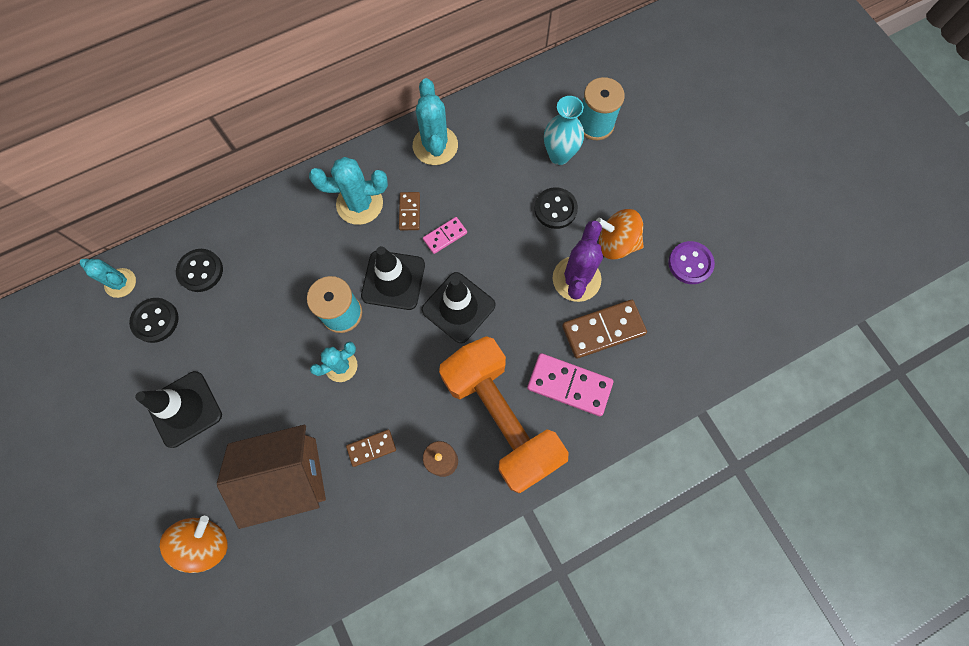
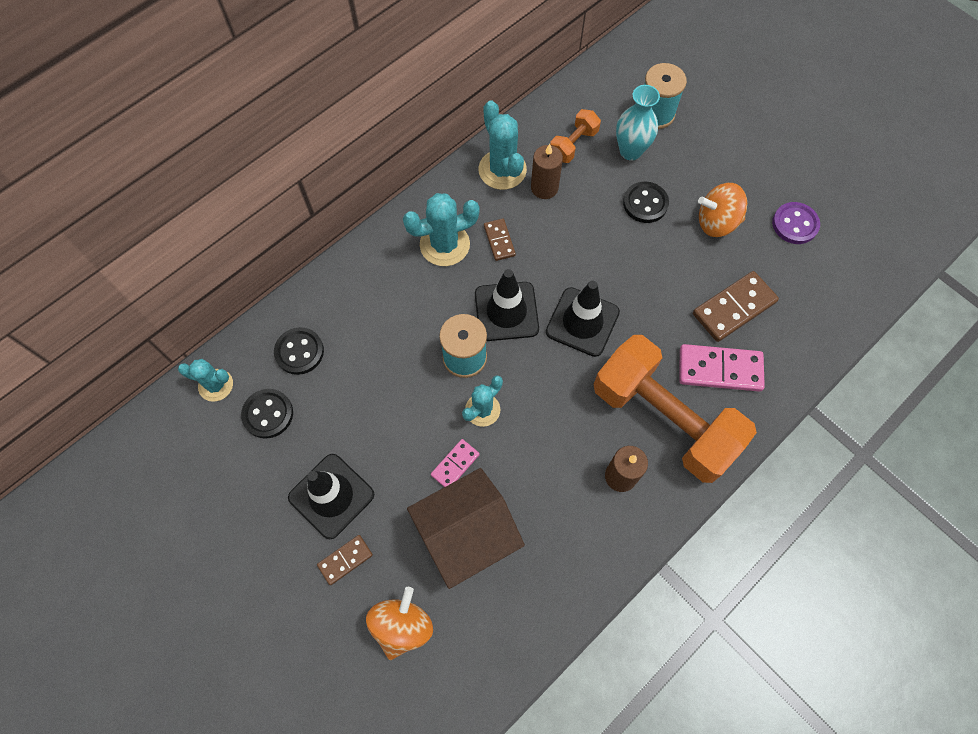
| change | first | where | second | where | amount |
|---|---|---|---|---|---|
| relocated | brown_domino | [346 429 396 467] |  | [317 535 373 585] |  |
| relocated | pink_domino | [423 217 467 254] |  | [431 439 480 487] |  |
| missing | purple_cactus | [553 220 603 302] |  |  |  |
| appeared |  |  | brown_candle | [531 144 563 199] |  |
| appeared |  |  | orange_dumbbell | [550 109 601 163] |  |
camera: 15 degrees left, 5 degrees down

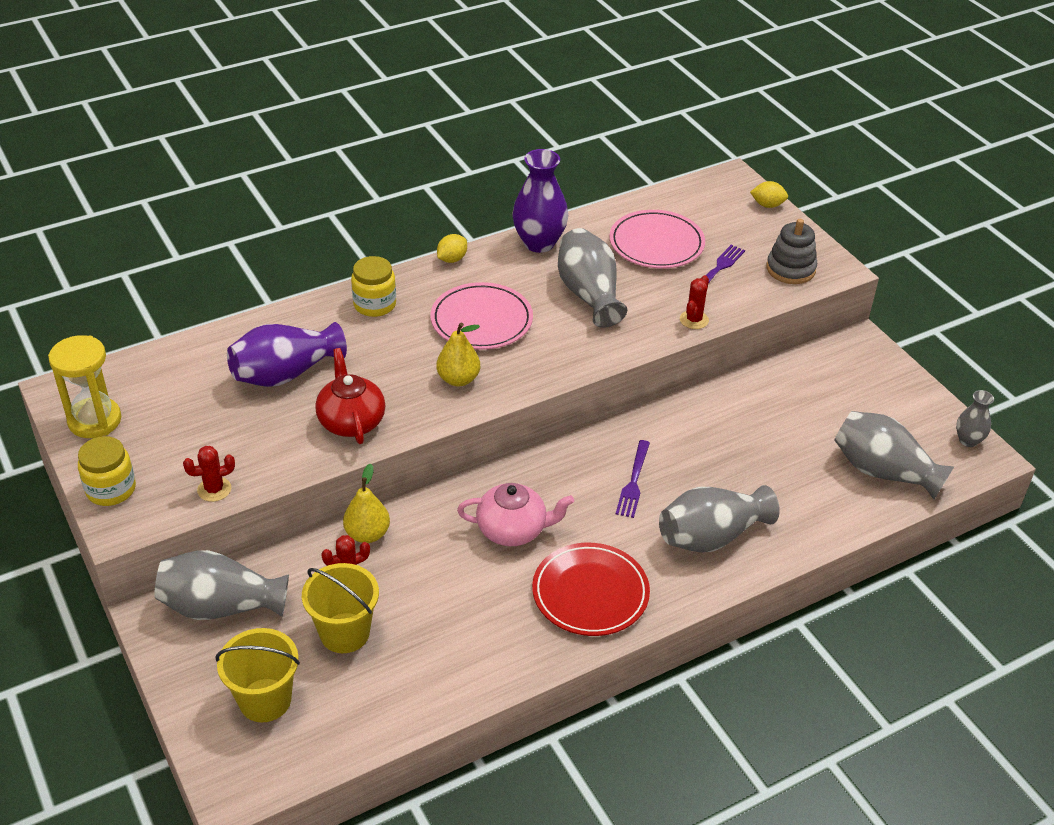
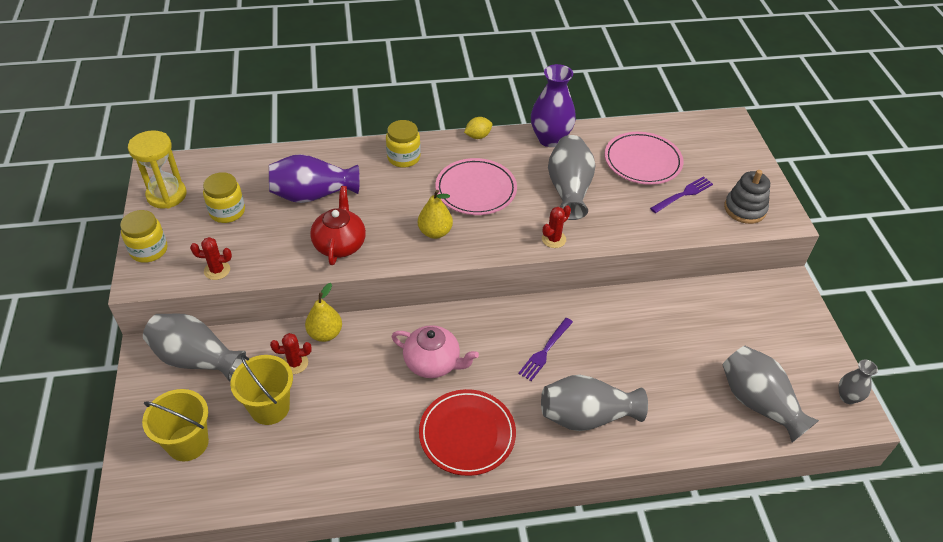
| change | first | where | second | where | amount |
|---|---|---|---|---|---|
| relocated | red_cactus | [680 275 709 329] |  | [542 205 571 248] |  |
| missing | yellow_lemon | [750 181 788 208] |  |  |  |
| appeared |  |  | yellow_jar | [203 172 245 223] |  |
camera: 20 degrees right, 5 degrees up

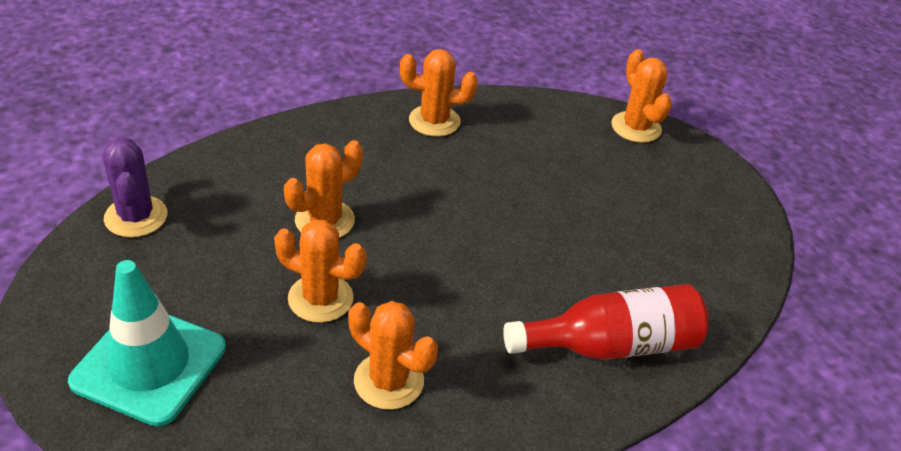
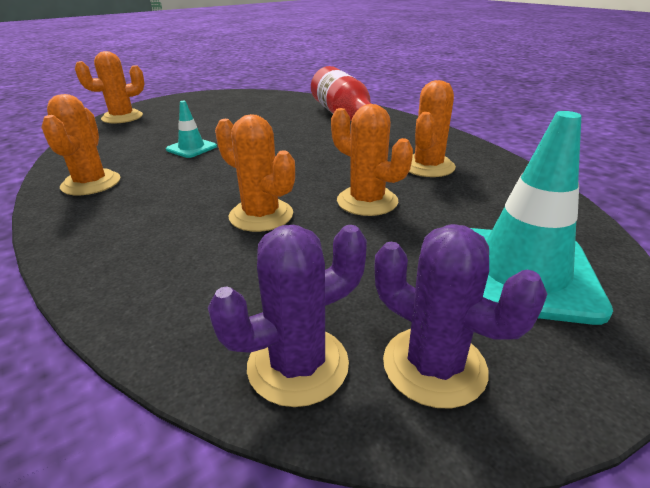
| change | first | where | second | where | amount |
|---|---|---|---|---|---|
| spun | orange_cactus | [274 219 366 323] |  | [331 104 413 216] | 60 degrees counterclockwise |
| appeared |  |  | turquoise_traffic_cone | [166 101 217 158] |  |
| appeared |  |  | purple_cactus | [375 224 547 408] |  |
camera: 95 degrees left, 10 degrees down

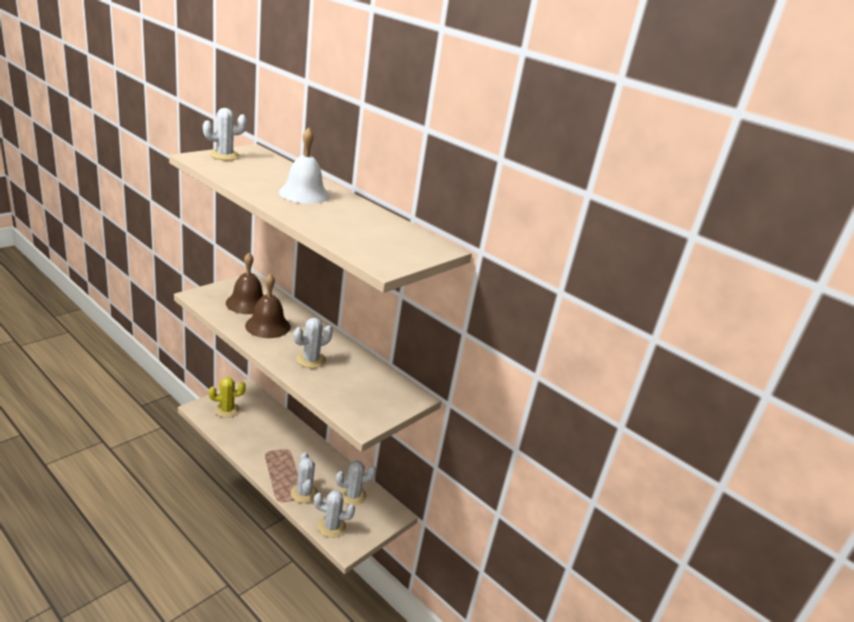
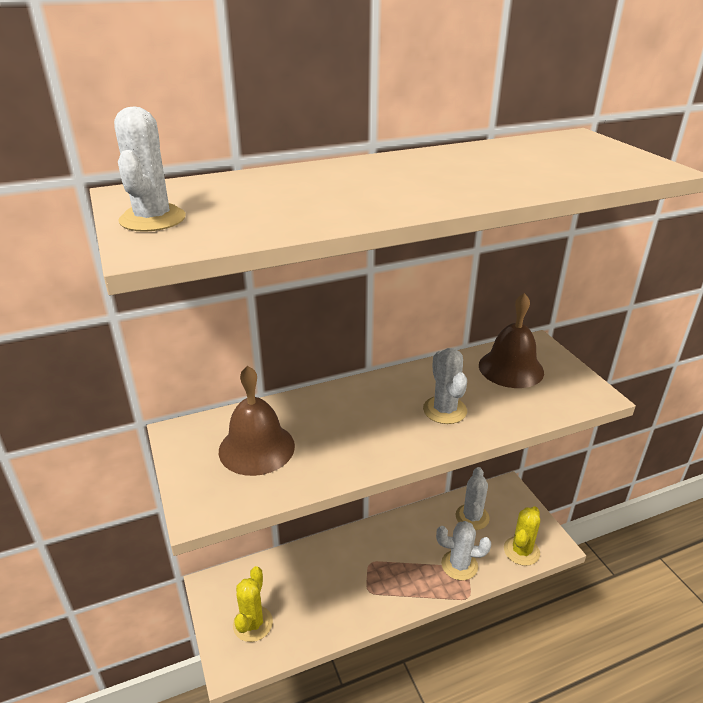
| change | first | where | second | where | amount |
|---|---|---|---|---|---|
| relocated | brown_bell | [245 274 290 338] |  | [479 293 544 388] |  |
| missing | white_bell | [279 128 330 204] |  |  |  |
| colour | white_cactus | [314 490 355 538] | yellow_cactus | [504 506 540 566] |  |
camera: 60 degrees left, 5 degrees up

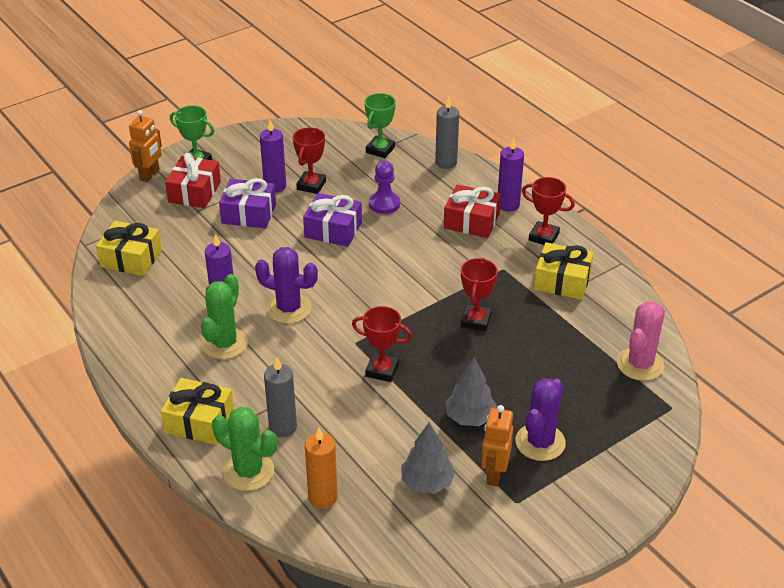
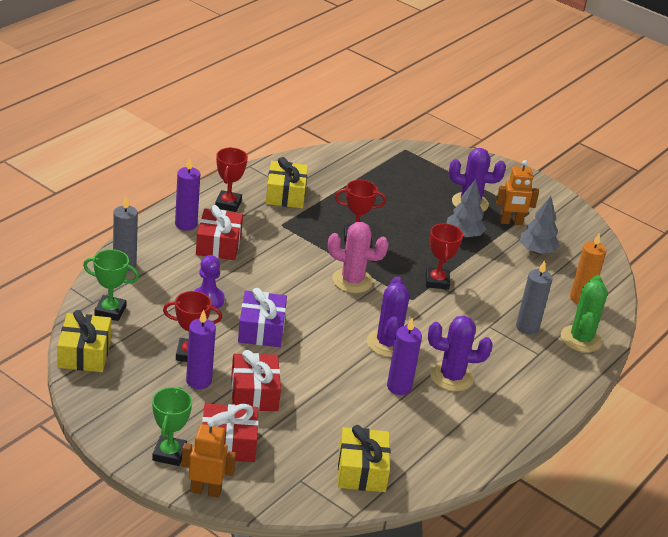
| change | first | where | second | where | amount |
|---|---|---|---|---|---|
| relocated | yellow_gift | [161 378 234 445] |  | [57 310 111 372] |  |
| colour | green_cactus | [201 274 248 359] | purple_cactus | [428 316 493 392] |  |
| colour | purple_gift | [219 178 276 229] | red_gift | [231 350 281 411] |  |
| relocated | pink_cactus | [617 301 665 381] |  | [328 222 389 293] |  |
camera: 110 degrees left, 5 degrees down

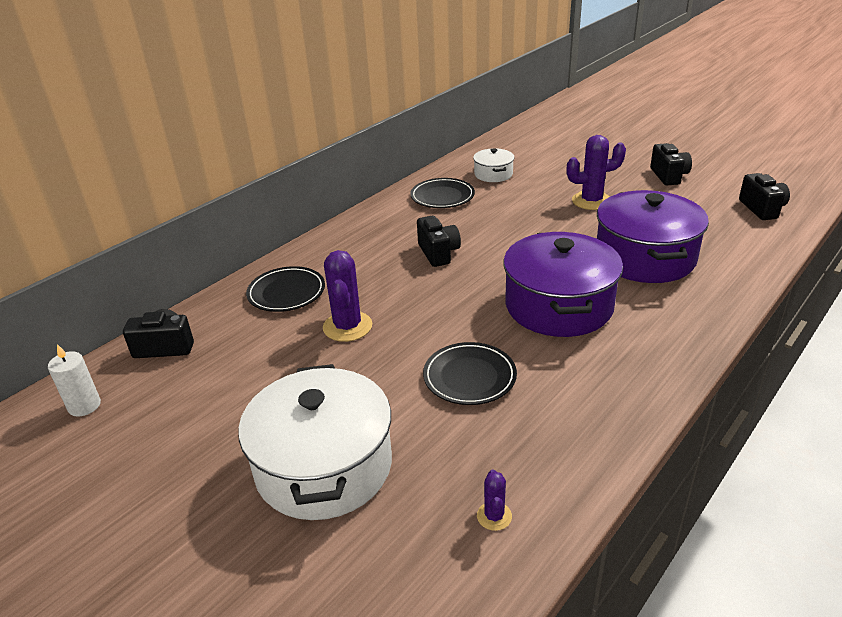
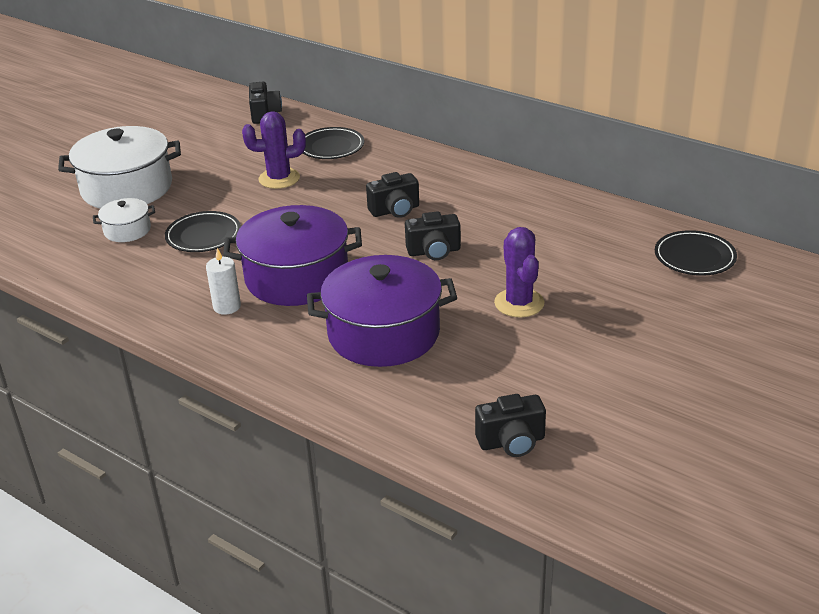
| change | first | where | second | where | amount |
|---|---|---|---|---|---|
| relocated | white_candle | [48 344 101 417] |  | [206 248 241 315] |  |
| relocated | black_plate | [410 178 475 208] |  | [655 230 737 276] |  |
| relocated | white_pot | [473 148 515 182] |  | [93 198 155 242] |  |
| missing | purple_cactus | [477 469 512 531] |  |  |  |
| relocated | black_camera | [650 143 692 185] |  | [405 211 461 260] |  |
camera: 85 degrees right, 0 degrees up

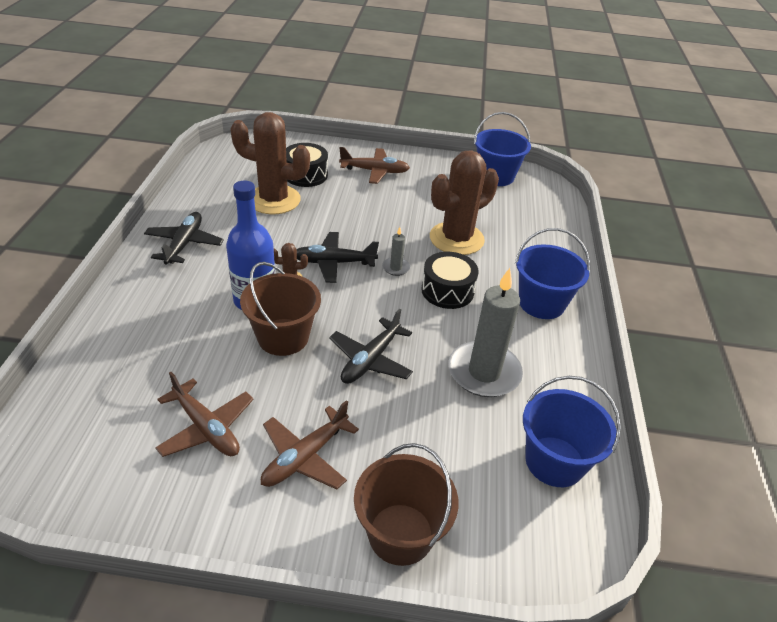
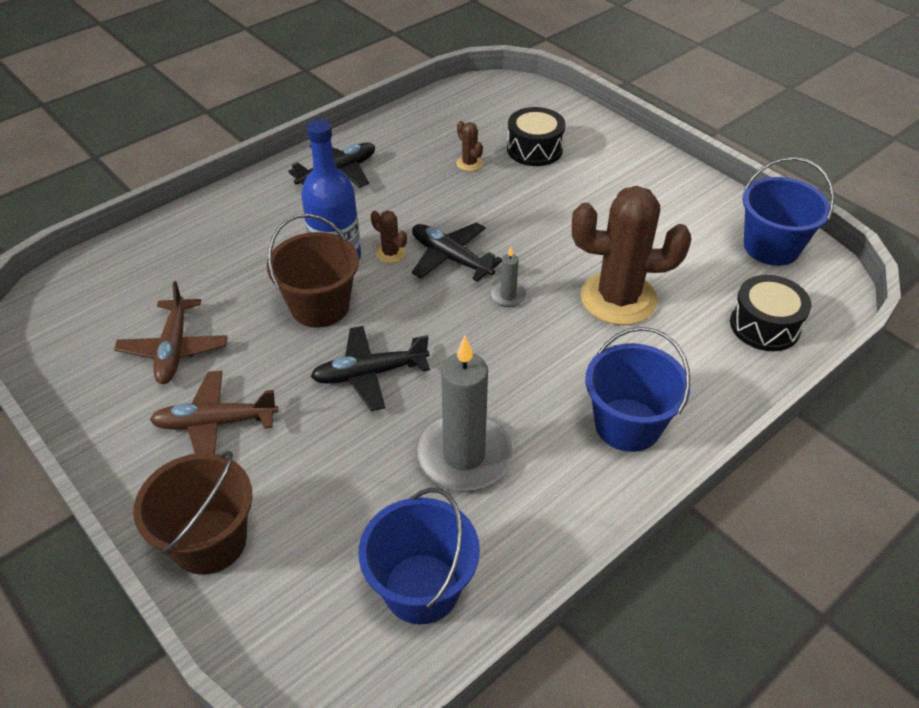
| change | first | where | second | where | amount |
|---|---|---|---|---|---|
| size | brown_cactus | [230 112 310 214] |  | [456 121 483 171] | x0.41 |
| missing | brown_plane | [339 147 410 184] |  |  |  |
| relocated | black_drum | [421 252 479 309] |  | [730 275 811 351] |  |
camera: 45 degrees right, 5 degrees up

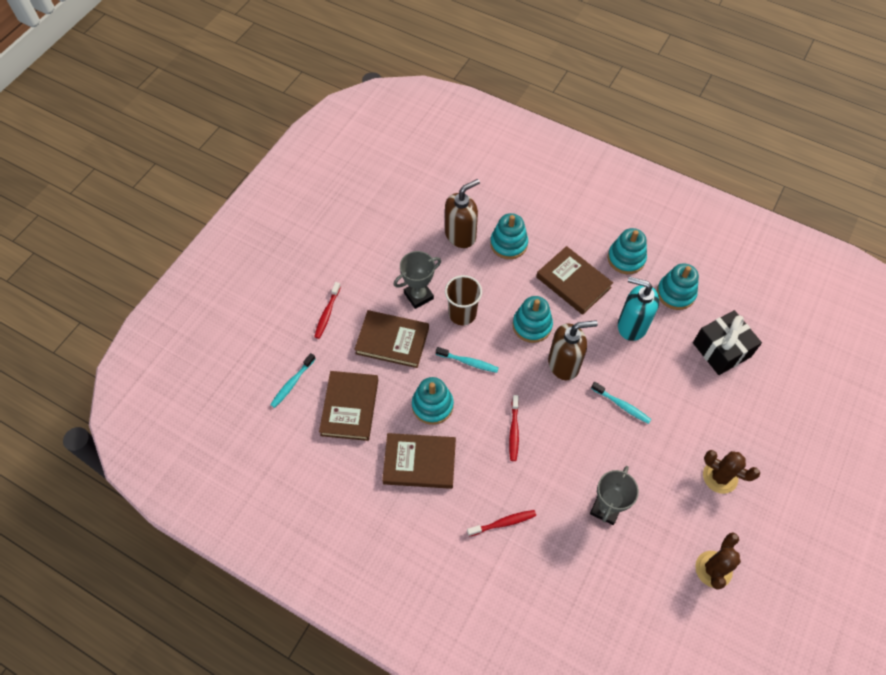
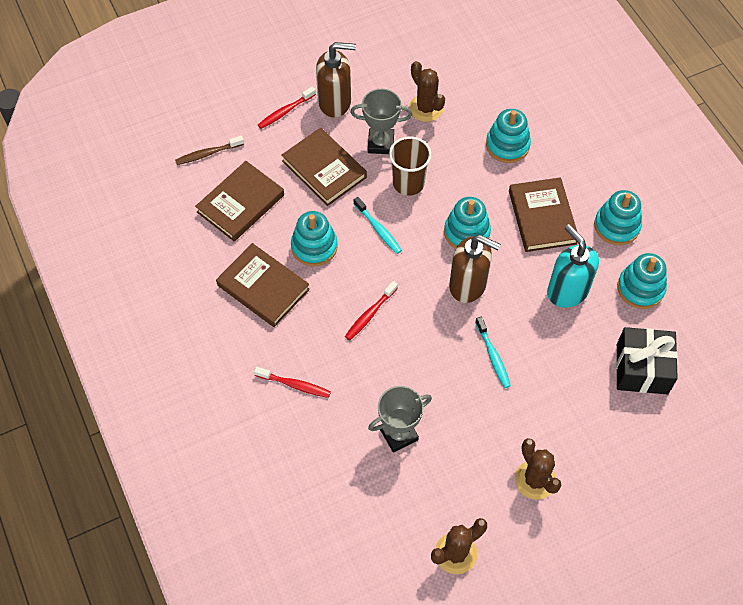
| change | first | where | second | where | amount |
|---|---|---|---|---|---|
| colour | turquoise_toothbrush | [270 353 316 408] | brown_toothbrush | [175 136 244 165] |  |
| relocated | brown_soap_dispenser | [445 179 480 248] |  | [316 42 356 118] |  |
| appeared |  |  | brown_cactus | [409 61 445 122] |  |
camera: 35 degrees right, 0 degrees up

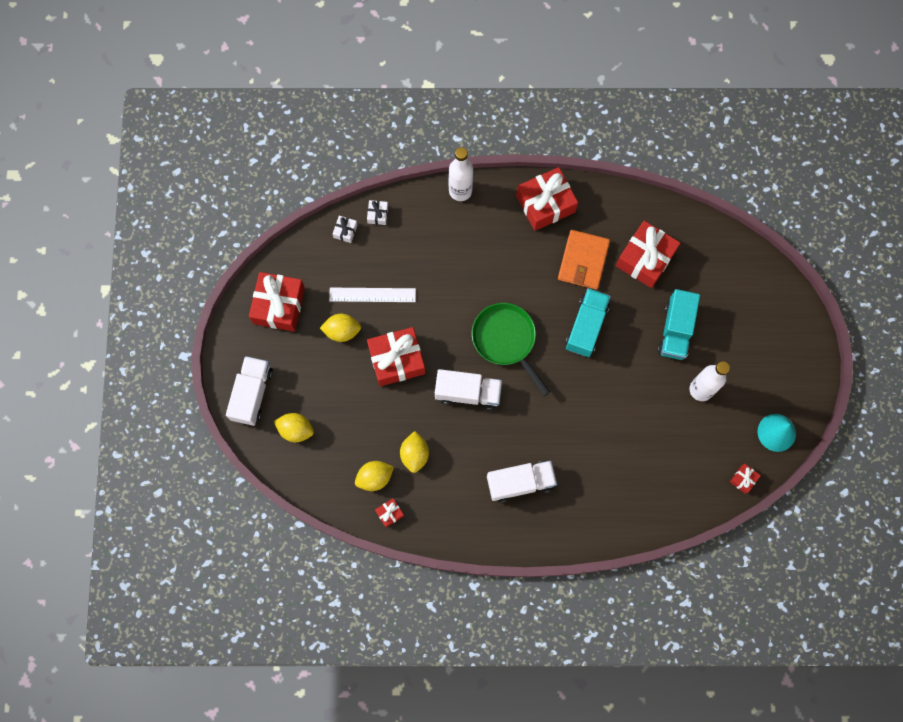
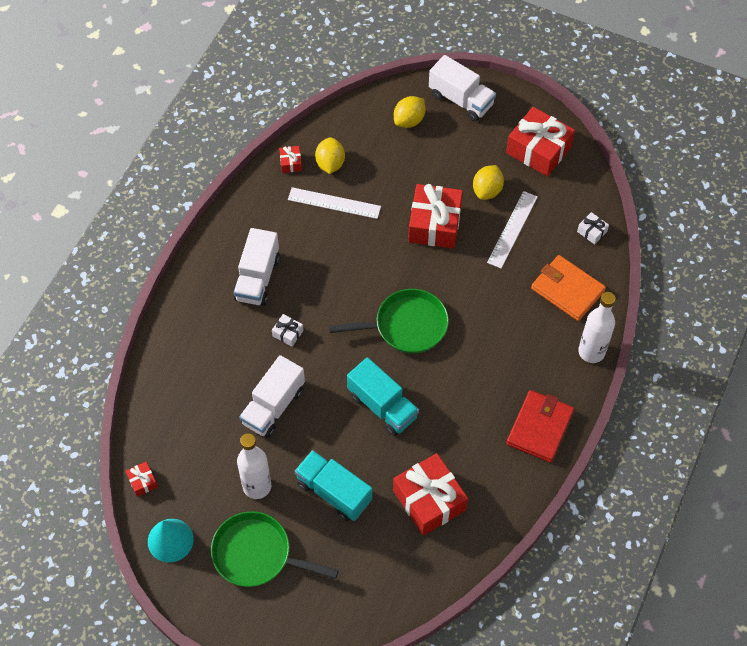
| change | first | where | second | where | amount |
|---|---|---|---|---|---|
| relocated | white_gift | [367 200 388 225] |  | [272 314 303 347] |  |
| exchanged | yellow_lemon | [400 431 429 473] | white_ruler | [288 187 381 219] |  |
| relocated | white_truck | [435 369 502 410] |  | [239 355 305 438] |  |
| exchanged | red_gift | [516 167 578 231] | red_wallet | [506 390 574 463] |  |
| relocated | orange_wallet | [558 230 610 290] |  | [531 255 606 321] |  |
| appeared |  |  | green_pan | [211 511 339 587] |  |
camera: 115 degrees right, 15 degrees down

